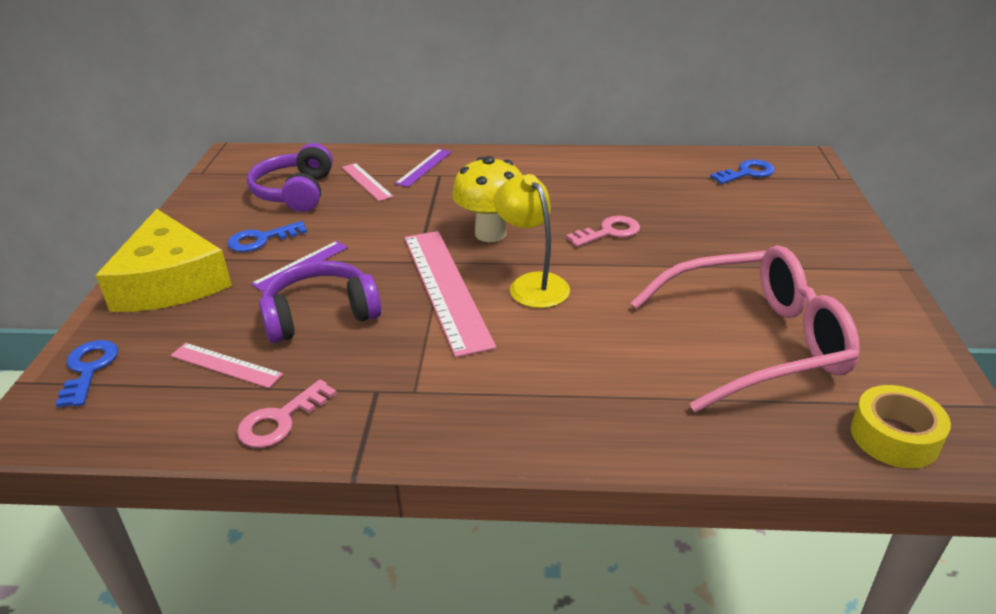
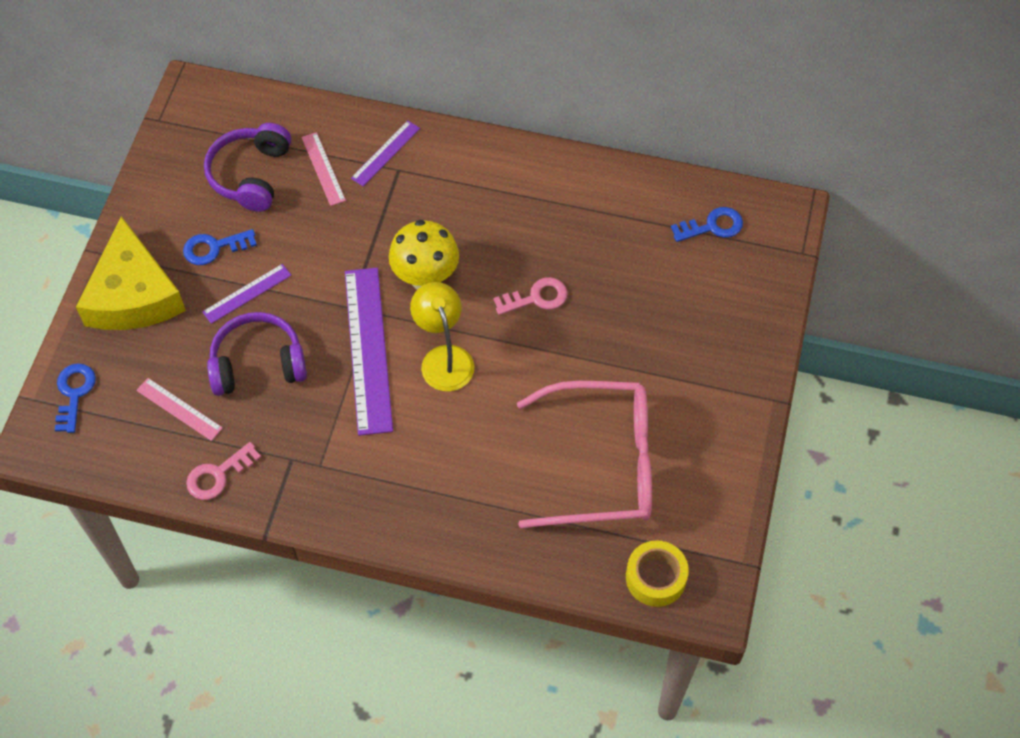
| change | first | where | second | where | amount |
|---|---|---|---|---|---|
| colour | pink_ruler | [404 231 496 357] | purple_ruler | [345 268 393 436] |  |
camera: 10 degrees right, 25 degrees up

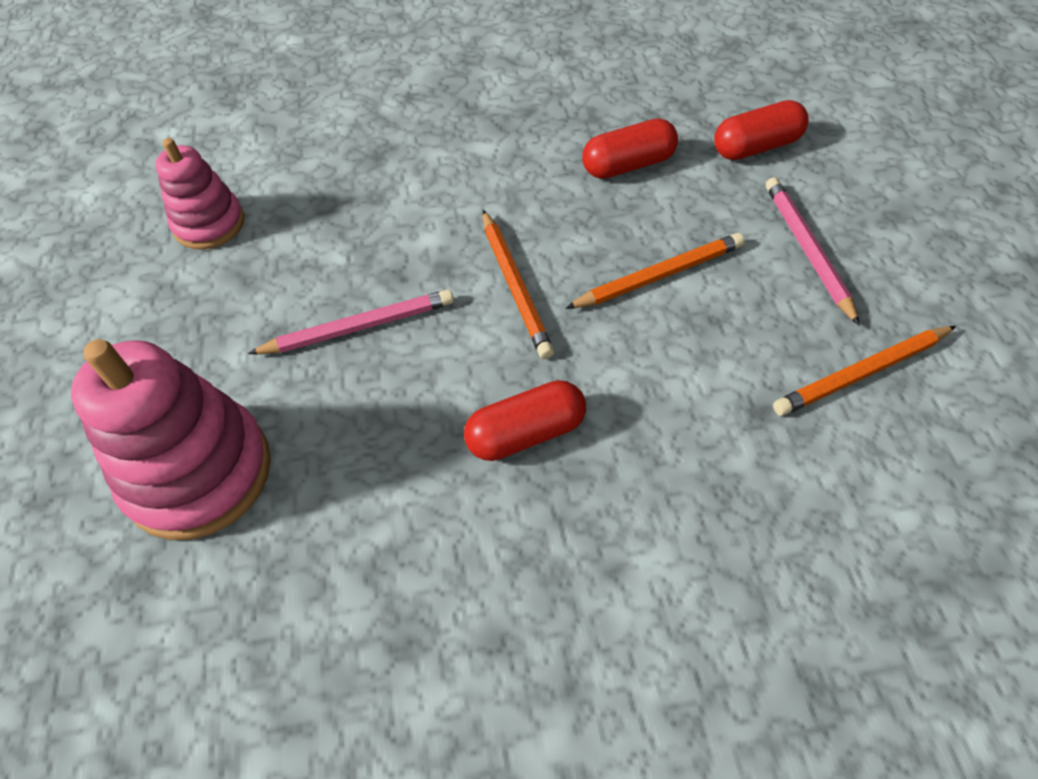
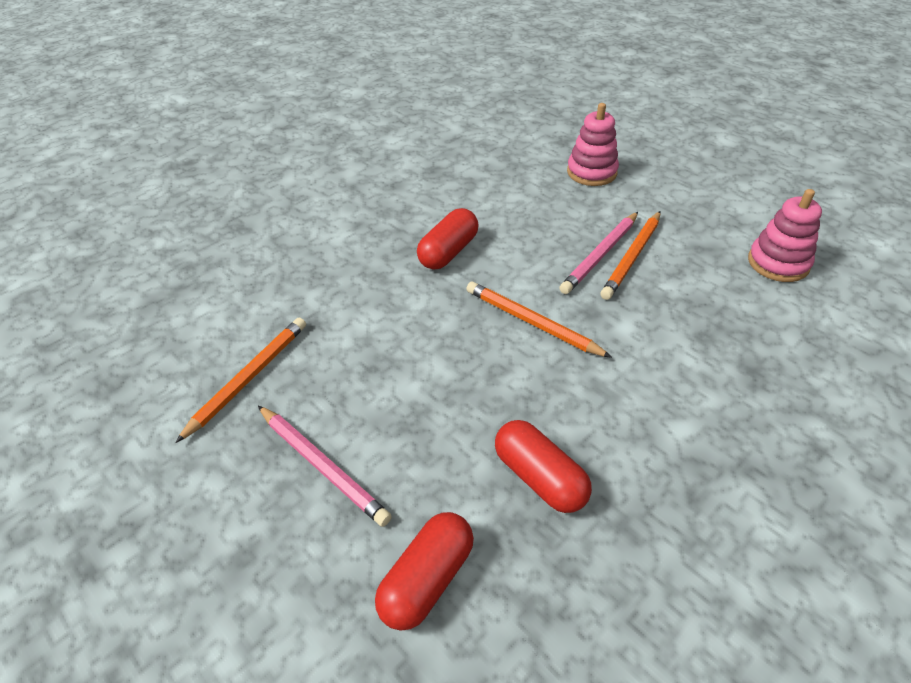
| change | first | where | second | where | amount |
|---|---|---|---|---|---|
| size | pink_stacking_toy | [71 339 271 540] |  | [567 103 619 186] | x0.60 |
| relocated | orange_pencil | [565 233 745 309] |  | [600 211 660 300] |  |
| spun | red_capsule | [582 118 678 179] |  | [495 420 592 513] | 75 degrees counterclockwise |
camera: 145 degrees right, 10 degrees down

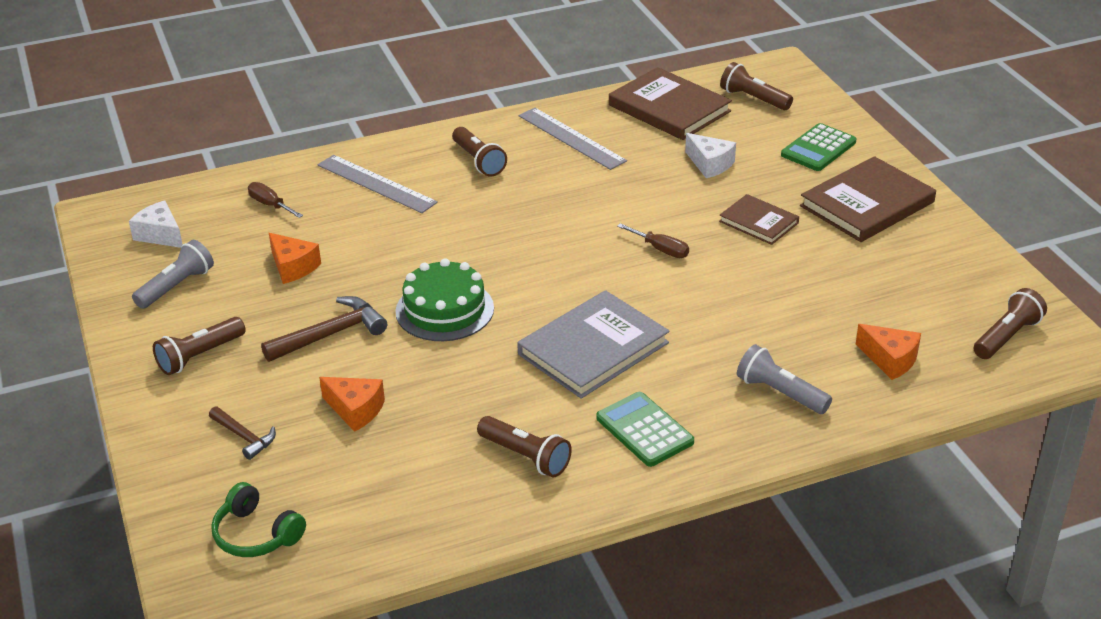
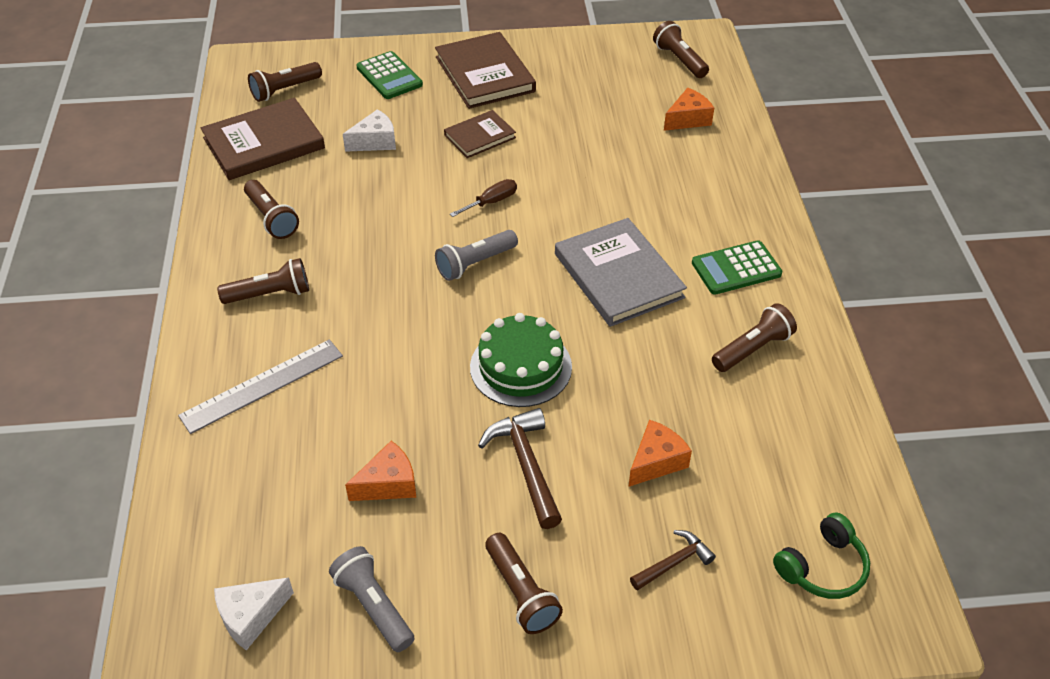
| change | first | where | second | where | amount |
|---|---|---|---|---|---|
| missing | brown_screwdriver | [248 182 303 218] |  |  |  |
| exchanged | grey_ruler | [519 108 627 170] | brown_flashlight | [244 180 299 239] |  |
| relocated | grey_flashlight | [737 344 832 414] |  | [435 230 518 281] |  |
camera: 75 degrees left, 10 degrees up

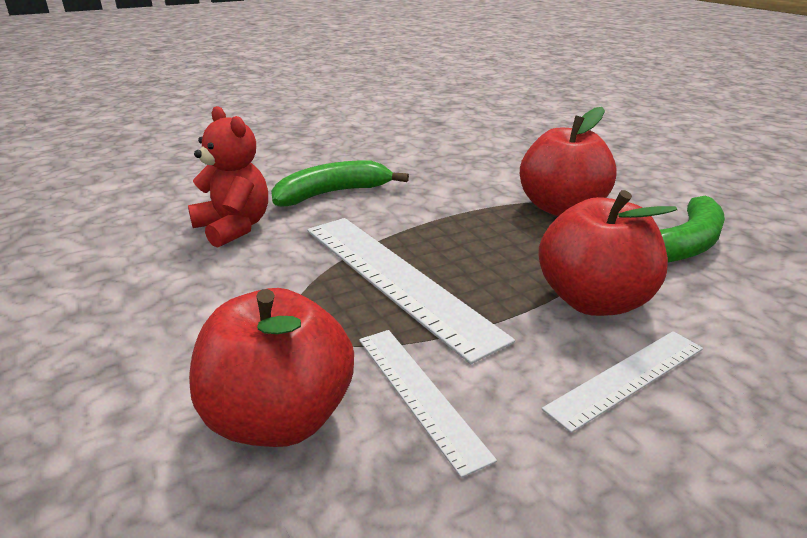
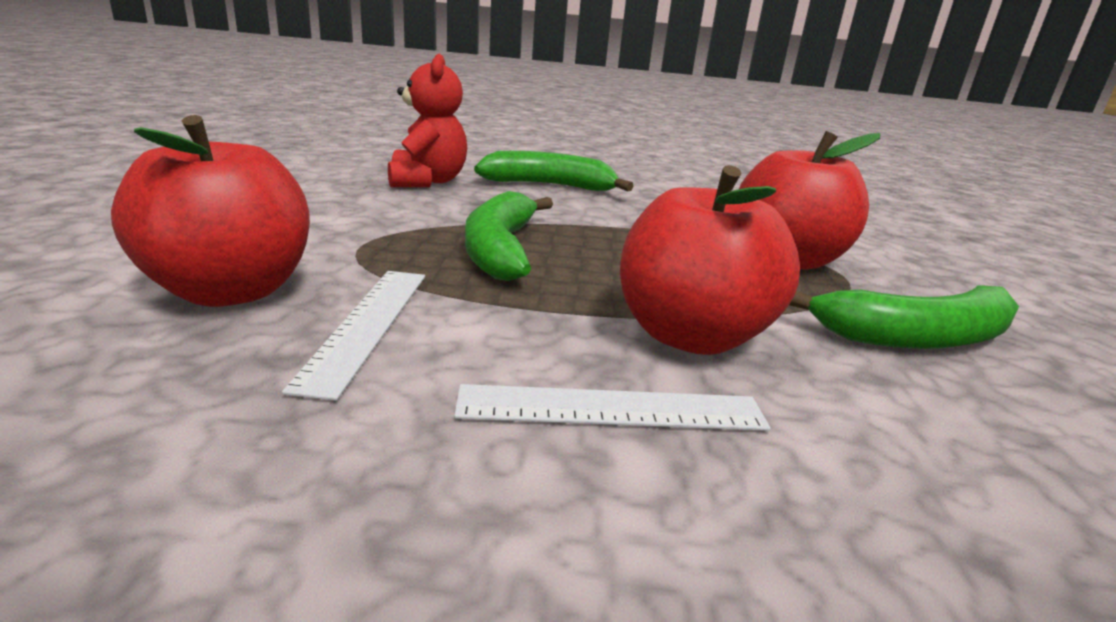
| change | first | where | second | where | amount |
|---|---|---|---|---|---|
| exchanged | white_ruler | [307 218 515 364] | green_banana | [465 191 553 281] |  |
camera: 30 degrees right, 5 degrees down

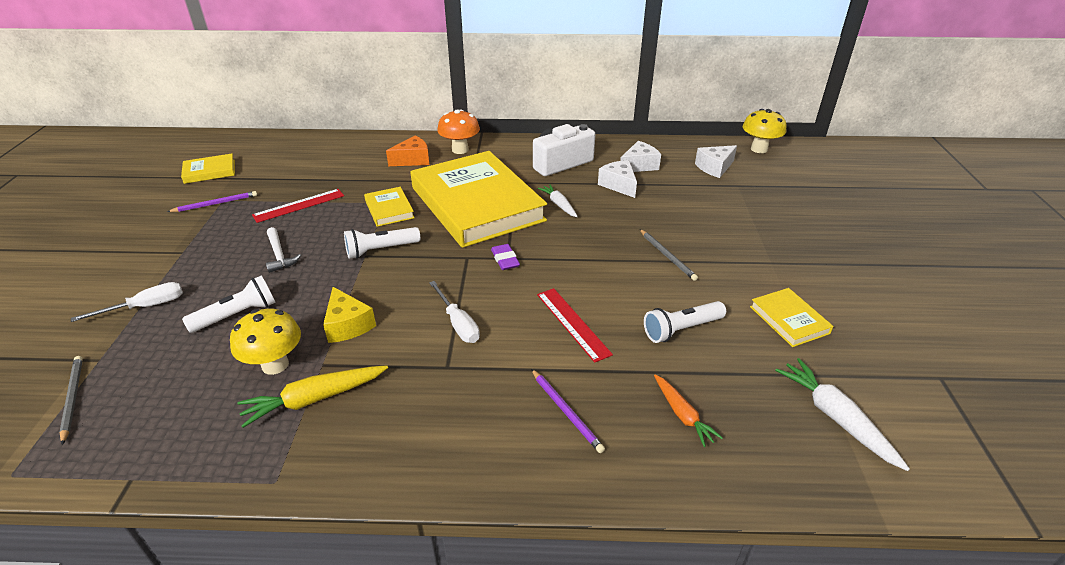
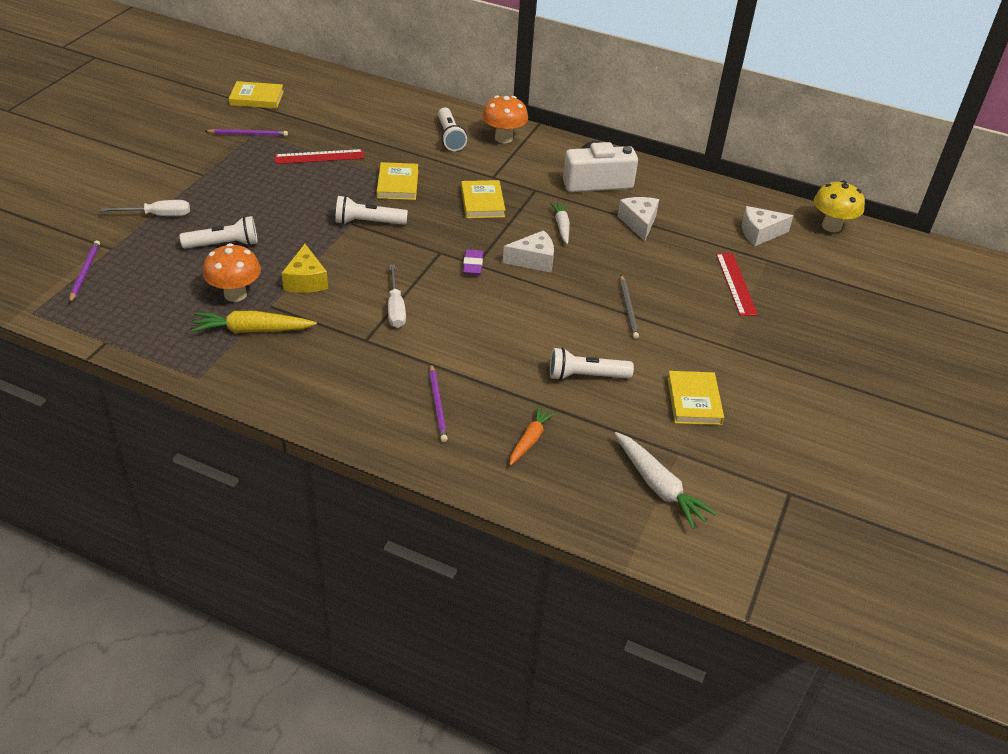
| change | first | where | second | where | amount |
|---|---|---|---|---|---|
| colour | grey_pencil | [59 356 83 445] | purple_pencil | [69 240 100 303] |  |
| colour | yellow_mushroom | [230 309 301 375] | orange_mushroom | [203 243 261 302] |  |
| missing | white_hammer | [266 227 301 273] |  |  |  |
| exchanged | orange_cheese | [386 136 429 166] | white_flashlight | [438 107 467 151] |  |
| size | yellow_book | [410 151 547 248] |  | [461 180 505 218] | x0.41 |
| relocated | red_ruler | [537 288 613 363] |  | [716 253 758 316] |  |
| relocated | white_cheese | [620 141 661 172] |  | [503 230 554 273] |  |
| spun | orange_carrot | [654 375 723 447] |  | [509 406 556 466] | 150 degrees counterclockwise |
| spun | white_carrot | [775 358 910 471] |  | [615 432 717 529] | 150 degrees clockwise |
camera: 20 degrees right, 5 degrees up

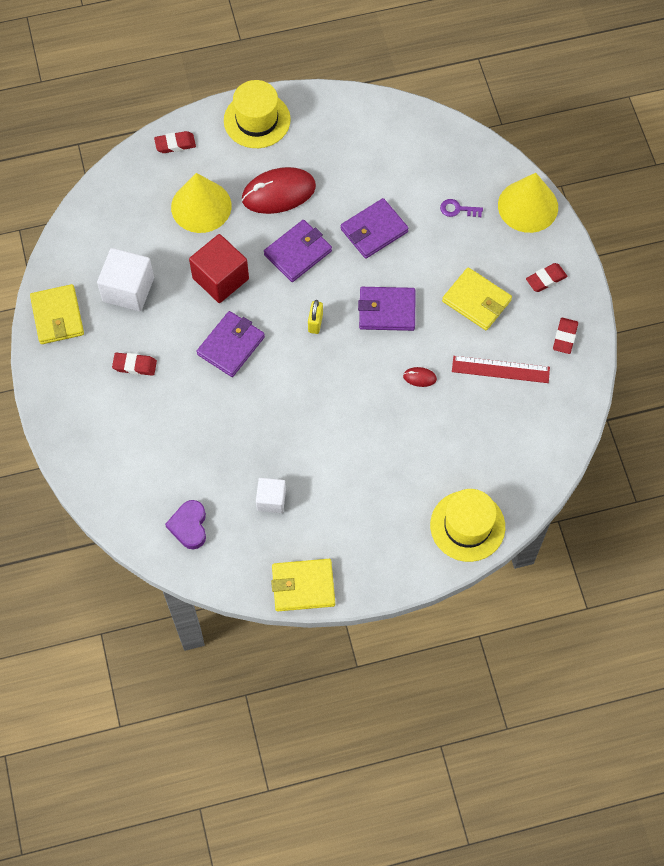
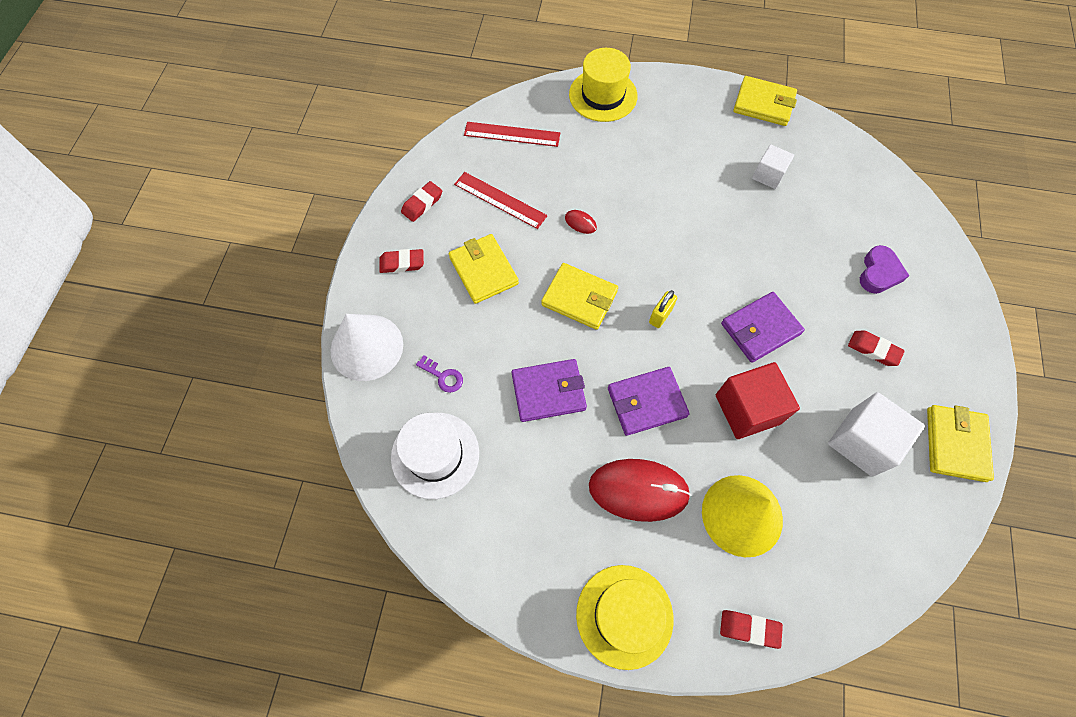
| change | first | where | second | where | amount |
|---|---|---|---|---|---|
| relocated | purple_heart | [165 500 206 550] |  | [860 245 909 294] |  |
| colour | purple_wallet | [358 287 415 331] | yellow_wallet | [541 263 618 330] |  |
| colour | yellow_cone | [498 173 558 233] | white_cone | [330 314 403 381] |  |
| appeared |  |  | white_hat | [391 413 479 499] |  |
| appeared |  |  | red_ruler | [464 122 560 147] |  |
camera: 155 degrees left, 0 degrees up

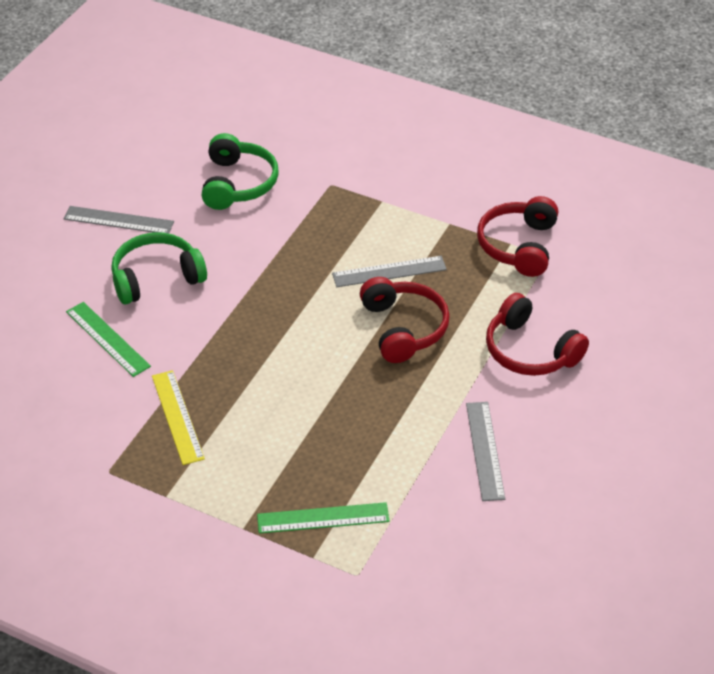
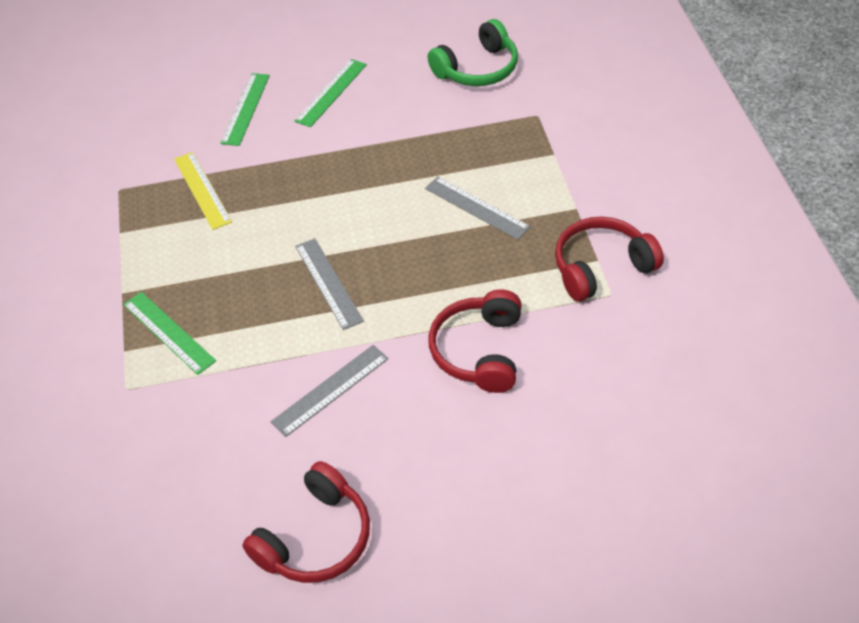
| change | first | where | second | where | amount |
|---|---|---|---|---|---|
| relocated | grey_ruler | [64 206 174 234] |  | [295 238 364 330] |  |
| exchanged | green_headphones | [111 232 207 304] | green_ruler | [294 59 367 127] |  |
| spun | yellow_ruler | [152 370 205 465] |  | [174 152 232 230] | 60 degrees counterclockwise |
| relocated | red_headphones | [360 277 450 363] |  | [242 461 370 583] |  |
camera: 55 degrees right, 5 degrees up

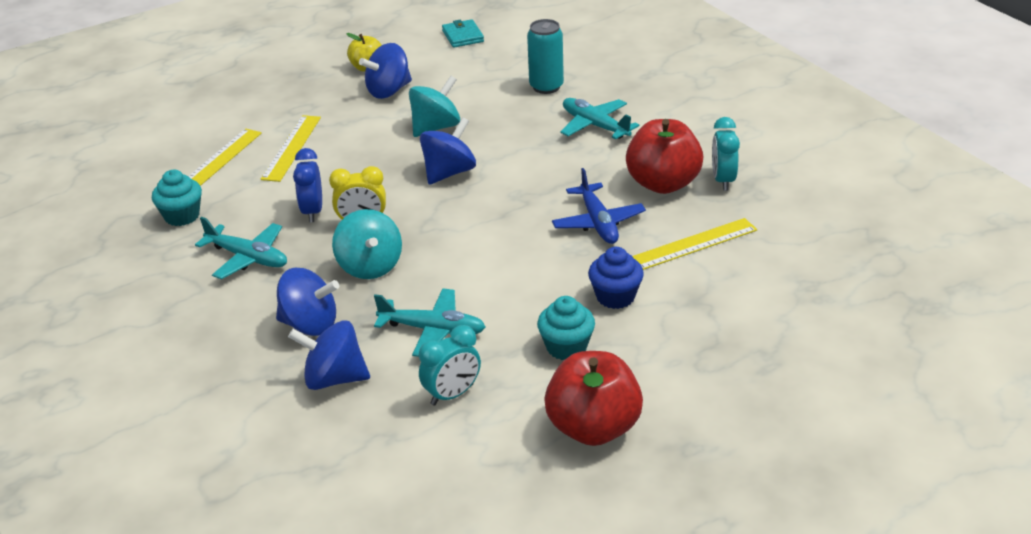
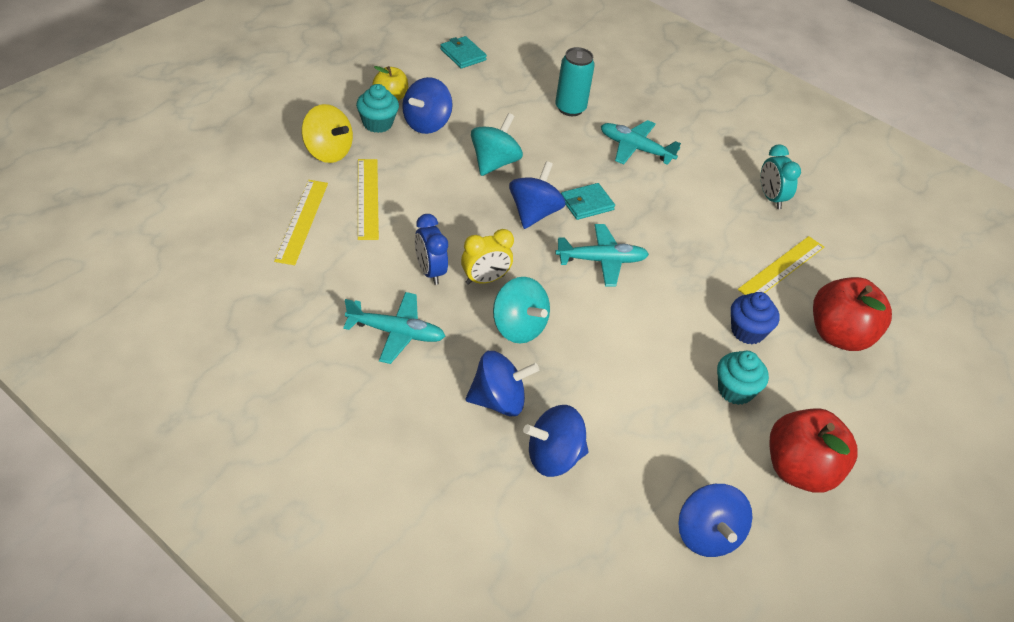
| change | first | where | second | where | amount |
|---|---|---|---|---|---|
| relocated | turquoise_cupcake | [152 170 202 226] |  | [356 84 399 133] |  |
| relocated | turquoise_plane | [374 288 486 357] |  | [555 224 649 287] |  |
| missing | turquoise_clock | [419 325 481 406] |  |  |  |
| missing | blue_plane | [552 168 646 244] |  |  |  |
| relocated | red_apple | [626 119 703 194] |  | [813 277 892 351] |  |
| appeared |  |  | yellow_spinning_top | [302 104 353 163] |  |
| appeared |  |  | turquoise_wallet | [561 183 615 220] |  |
| appeared |  |  | blue_spinning_top | [678 484 752 557] |  |
camera: 25 degrees left, 10 degrees up

